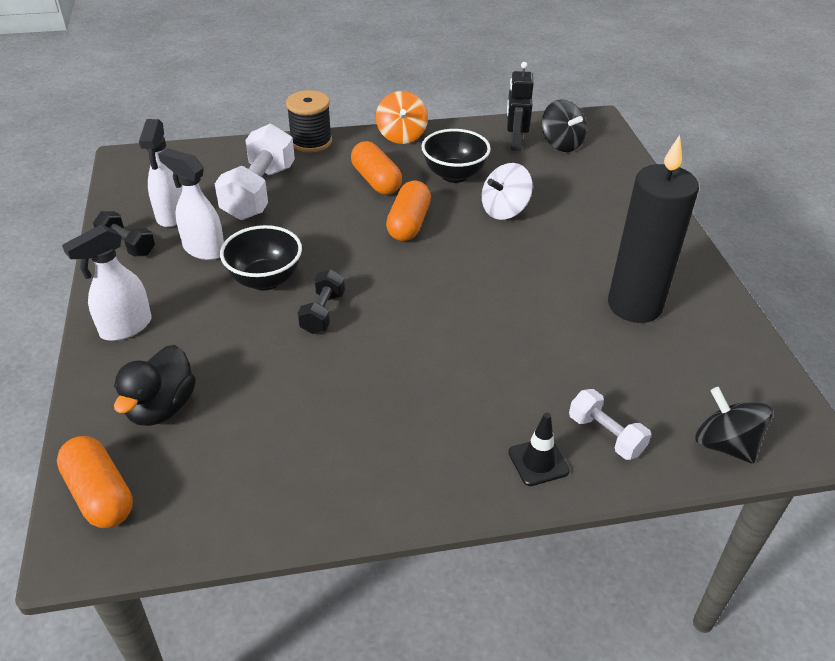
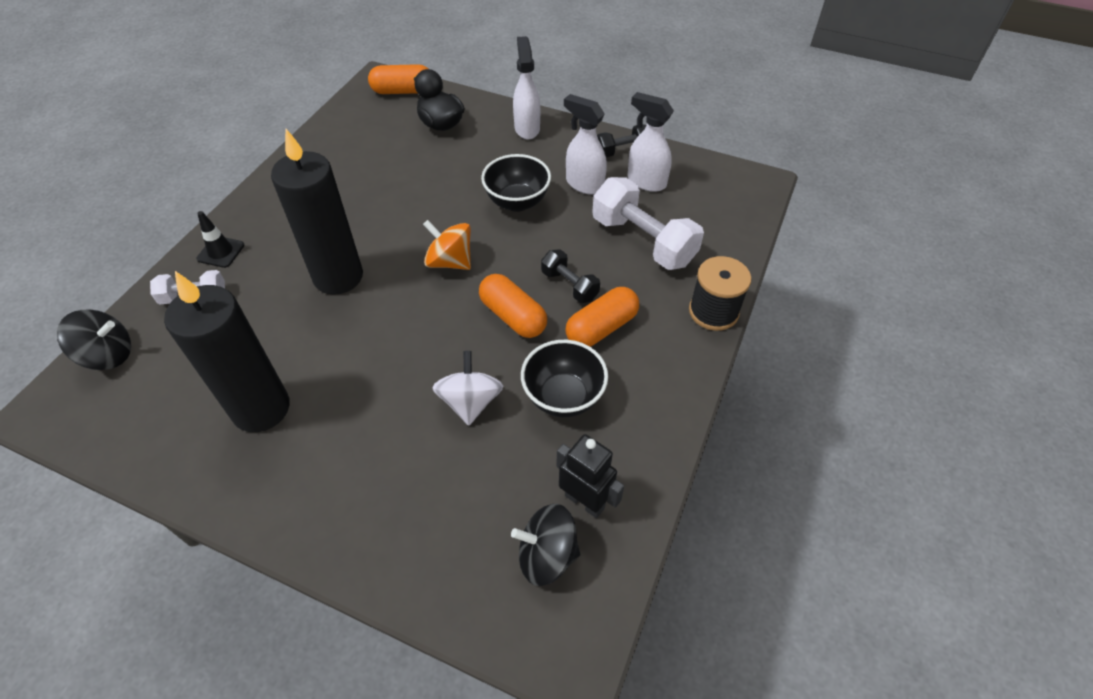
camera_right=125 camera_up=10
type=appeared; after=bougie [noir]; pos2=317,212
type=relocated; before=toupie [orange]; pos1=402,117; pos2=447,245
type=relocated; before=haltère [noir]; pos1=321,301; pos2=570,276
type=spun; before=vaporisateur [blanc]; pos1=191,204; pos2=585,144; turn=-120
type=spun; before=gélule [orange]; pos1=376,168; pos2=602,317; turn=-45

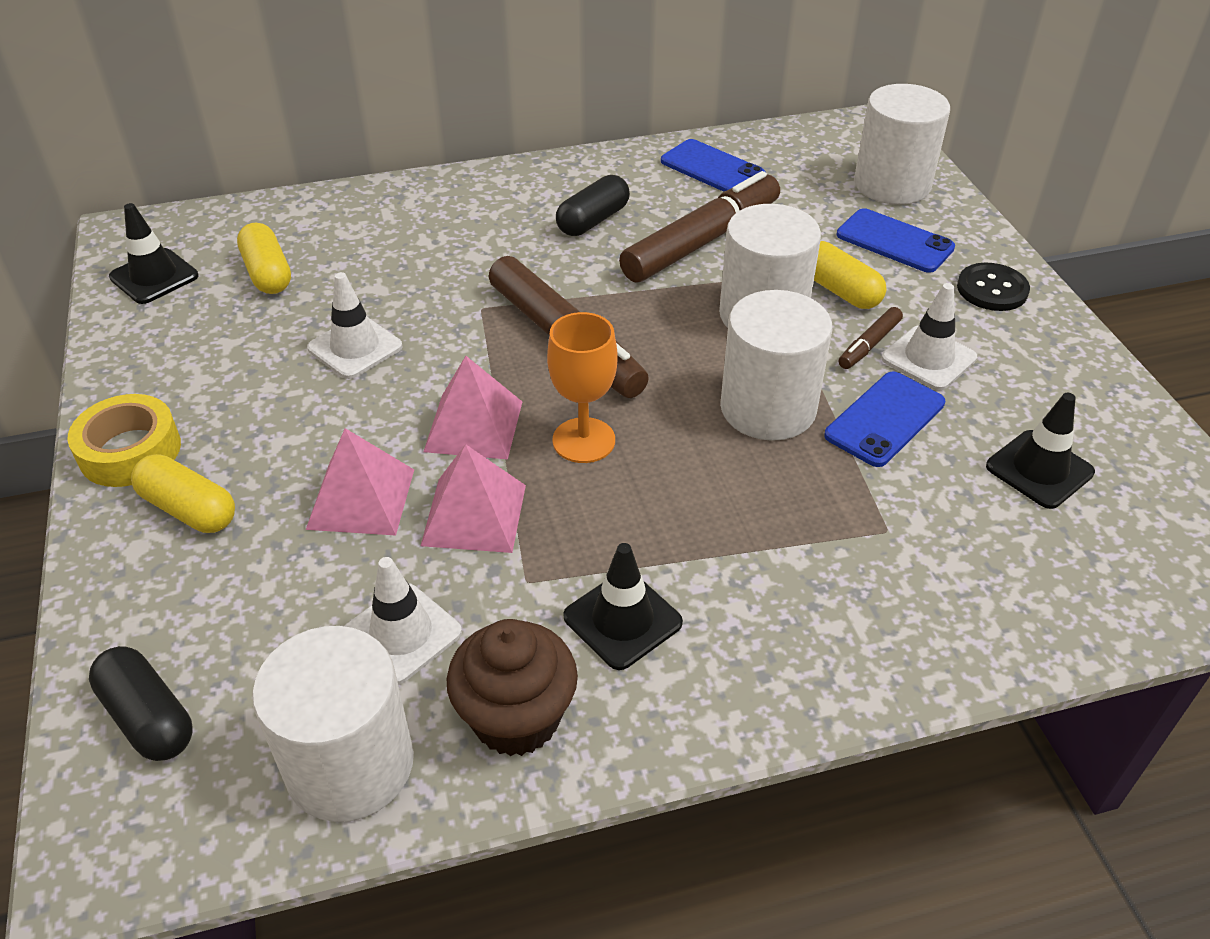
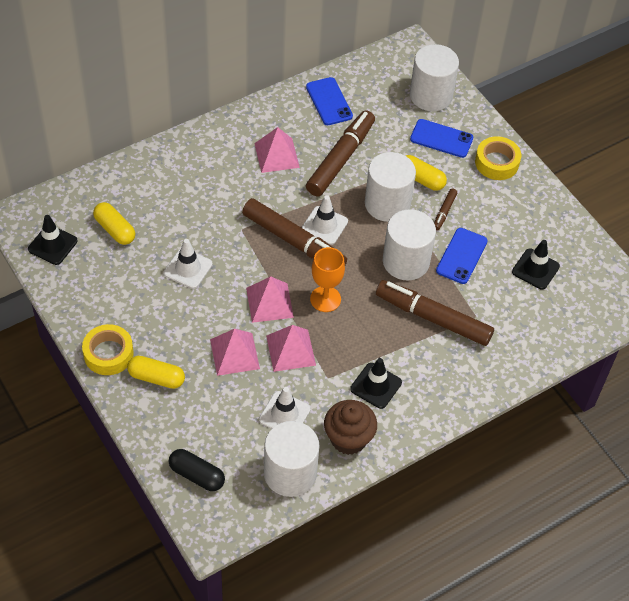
camera_right=-20 camera_up=10
type=exchanged; before=gélule [noir]; after=pyramide [rose]; pos1=593,205; pos2=277,150
type=relocated; before=cône de chantier [blanc]; pos1=929,336; pos2=325,220
type=spun; before=téléphone [bleu]; pos1=713,165; pos2=329,101; turn=45
type=appeared; after=feutre [marron]; pos2=435,313
type=exchanged; before=bouton [noir]; after=ruban adhésif [jaune]; pos1=993,287; pos2=498,158

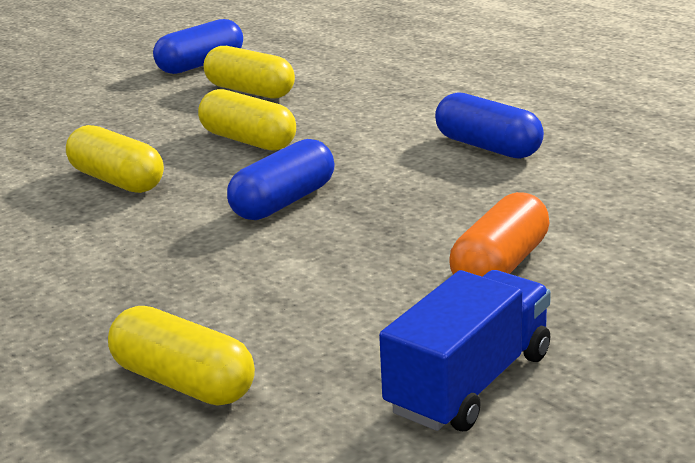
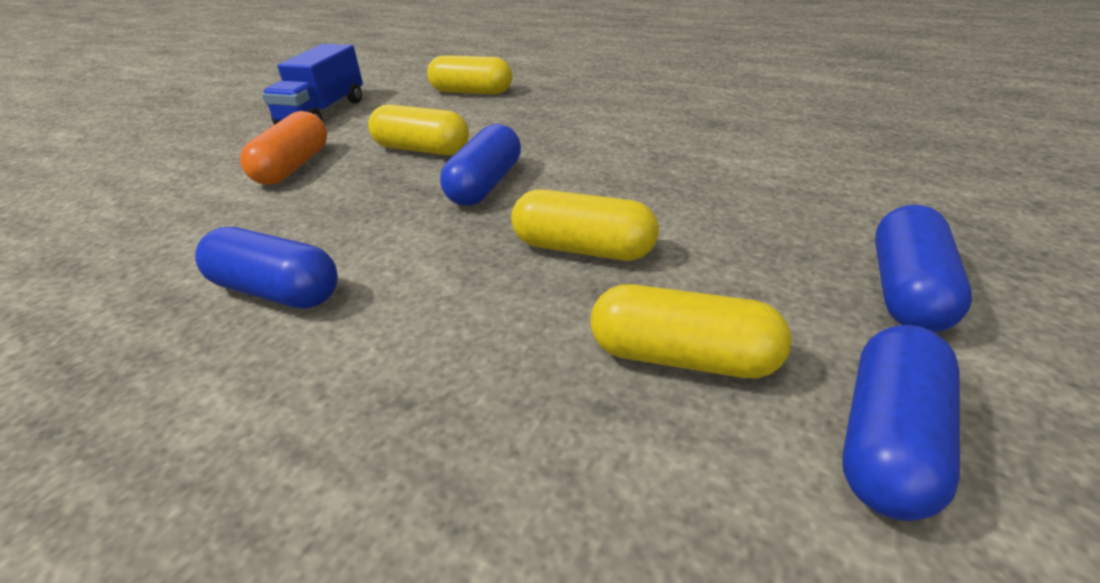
camera_right=160 camera_up=10
type=relocated; before=gélule [jaune]; pos1=115,159; pos2=418,129
type=appeared; after=gélule [bleu]; pos2=923,268

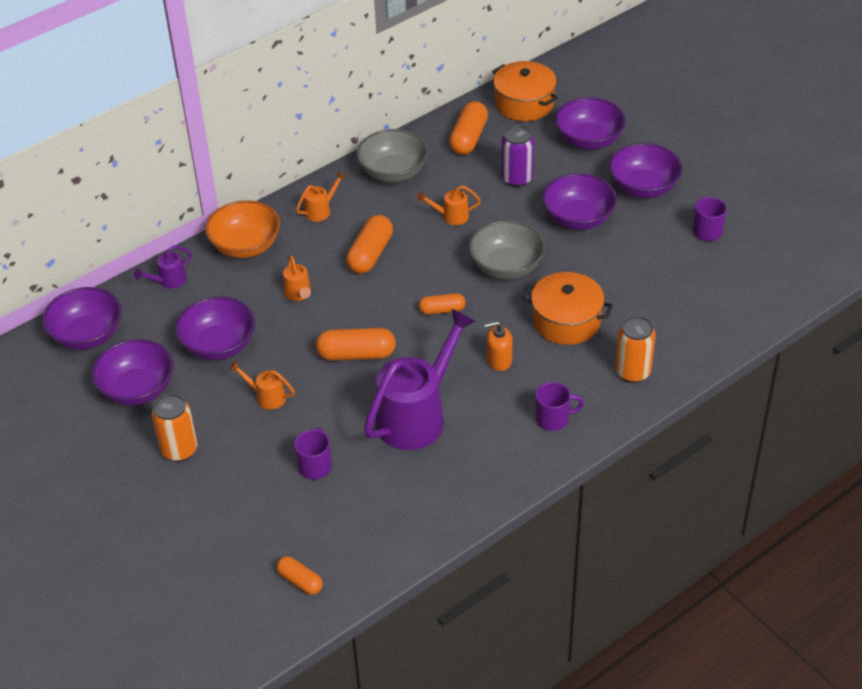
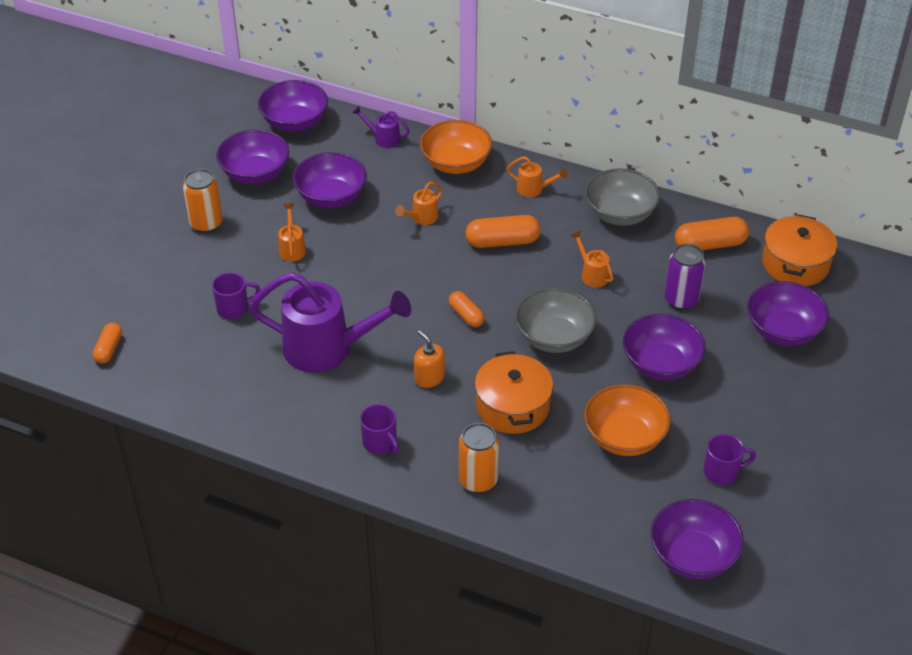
camera_right=60 camera_up=0
type=appeared; after=bol [orange]; pos2=627,420
type=relocated; before=bol [violet]; pos1=645,170; pos2=697,539
type=missing; before=gélule [orange]; pos1=356,344

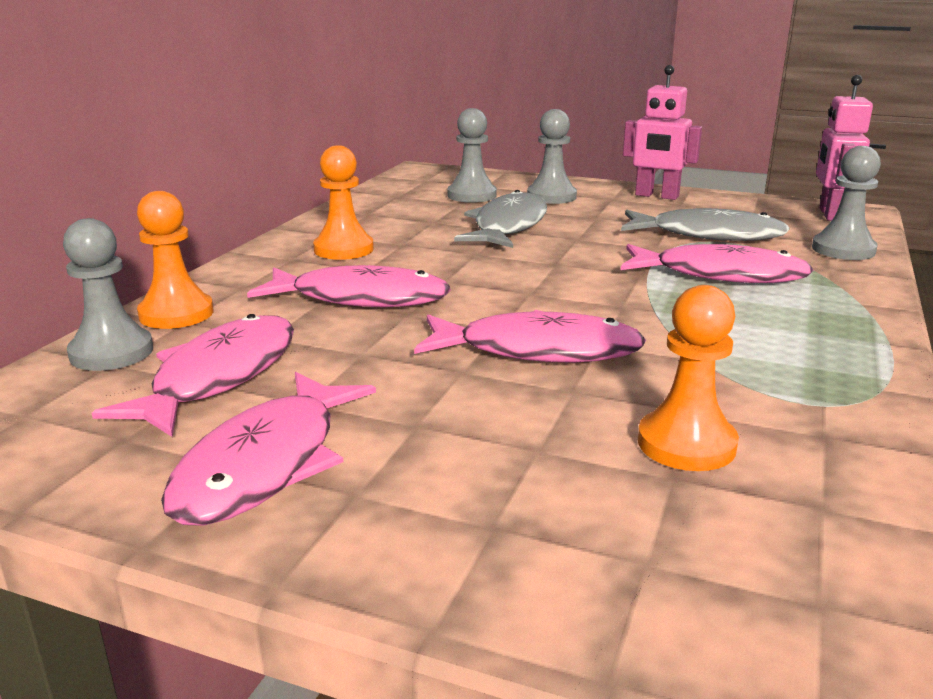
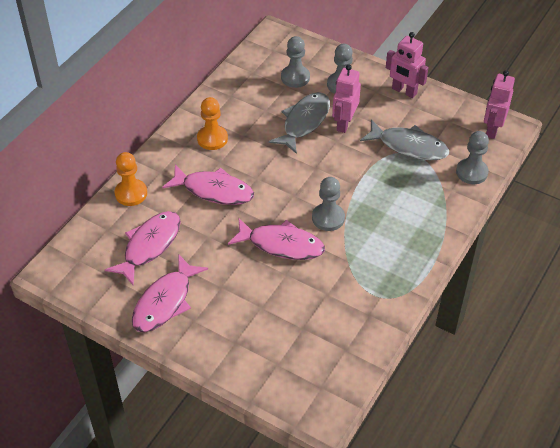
camera_right=10 camera_up=25
type=relocated; before=pion [gris]; pos1=108,294; pos2=328,204
type=appeared; after=robot [rose]; pos2=346,98
type=missing; before=poisson [rose]; pos1=717,263
type=missing; before=pion [orange]; pos1=688,378

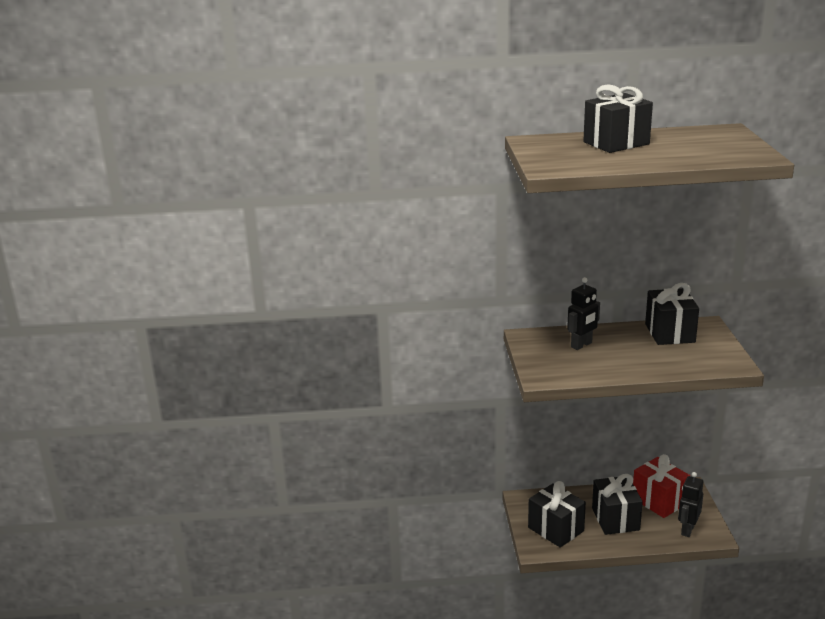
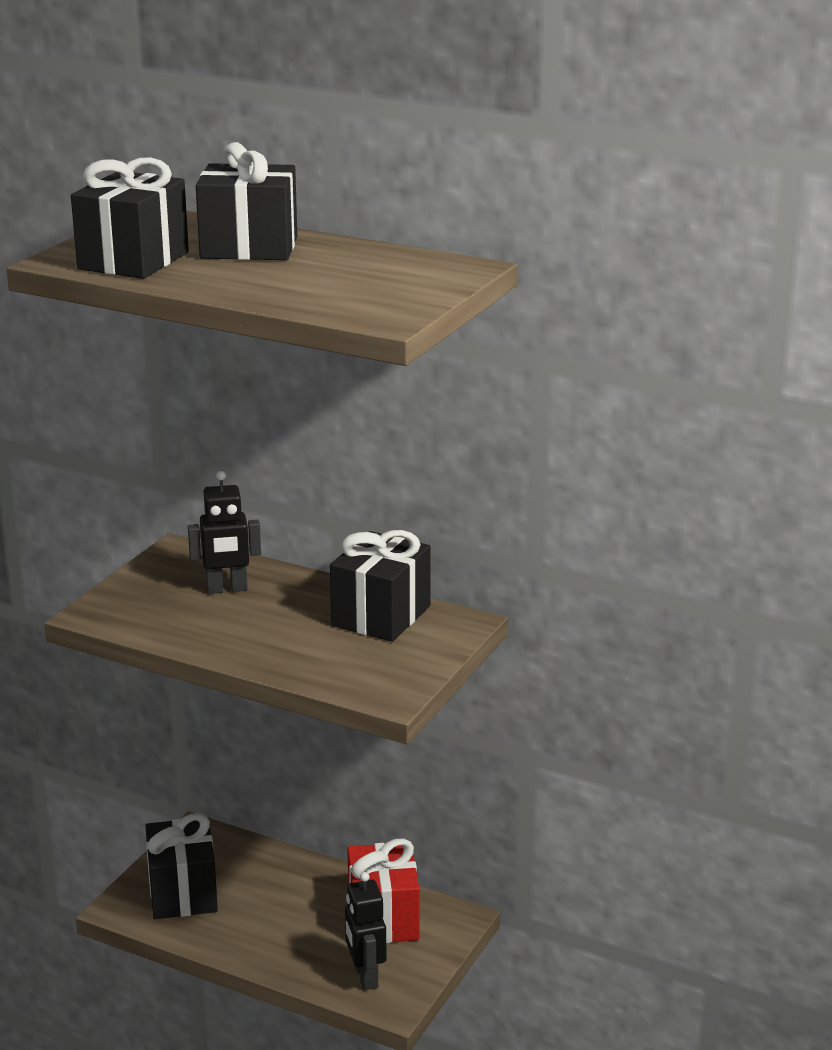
camera_right=30 camera_up=0
type=relocated; before=cadeau [noir]; pos1=617,504; pos2=130,218
type=spun; before=robot [noir]; pos1=690,504; pos2=365,931; turn=-75

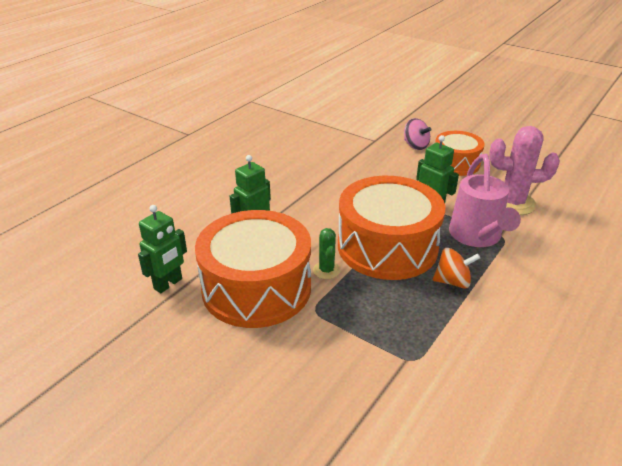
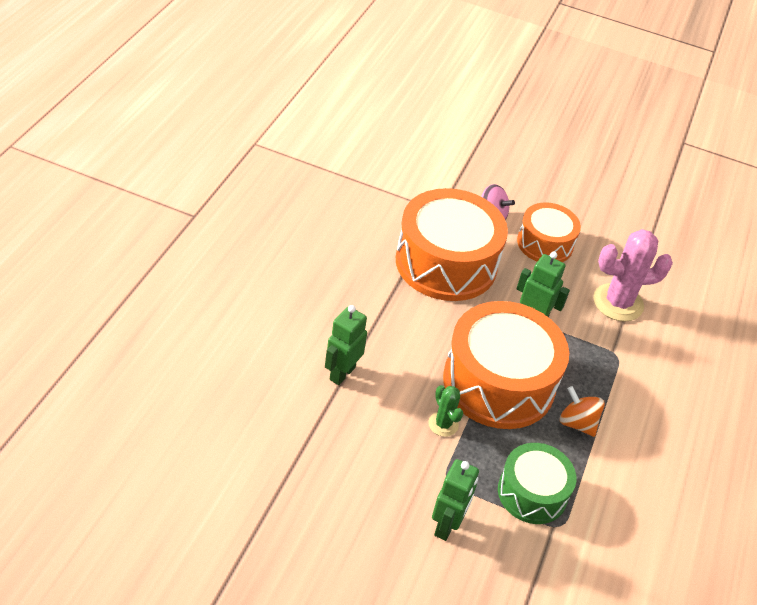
camera_right=-20 camera_up=10
type=relocated; before=tambour [orange]; pos1=253,269; pos2=452,244
type=relocated; before=robot [vert]; pos1=162,249; pos2=455,500
type=appeared; after=tambour [vert]; pos2=537,483
type=spun; before=toupie [orange]; pos1=456,268; pos2=582,411; turn=-120
type=missing; before=arrosoir [rose]; pos1=485,200

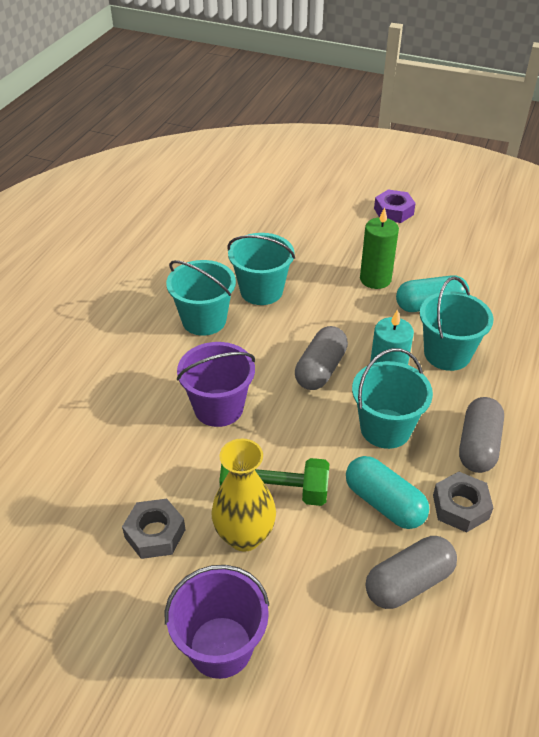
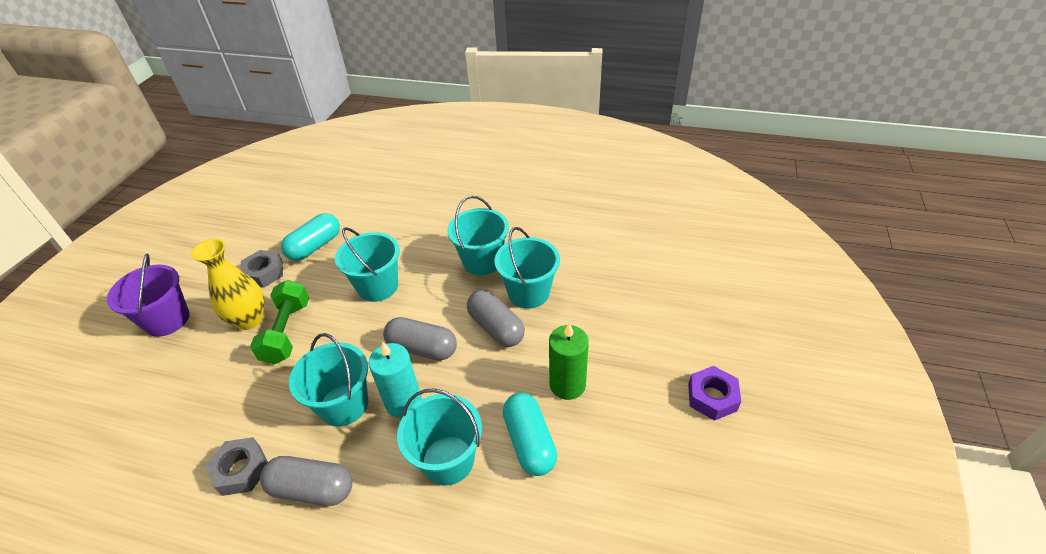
camera_right=85 camera_up=0
type=relocated; before=gélule [turquoise]; pos1=387,492; pos2=310,237
type=colour; before=seau [violet]; after=seau [turquoise]; pos1=216,384; pos2=367,264
type=relocated; before=gélule [gris]; pos1=411,572; pos2=496,318

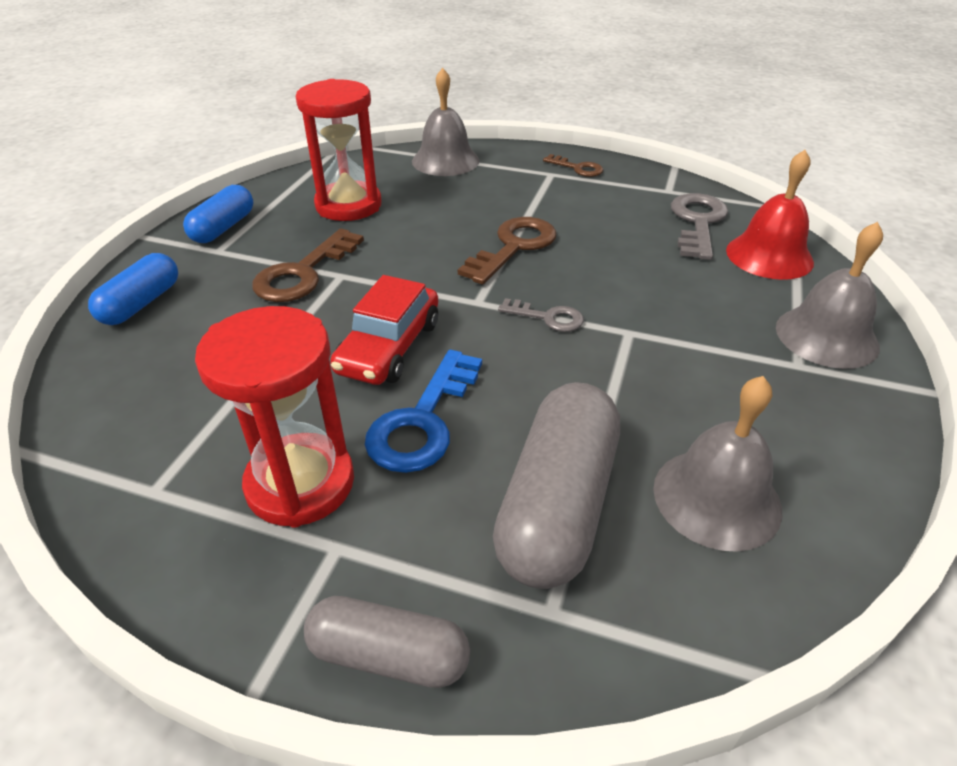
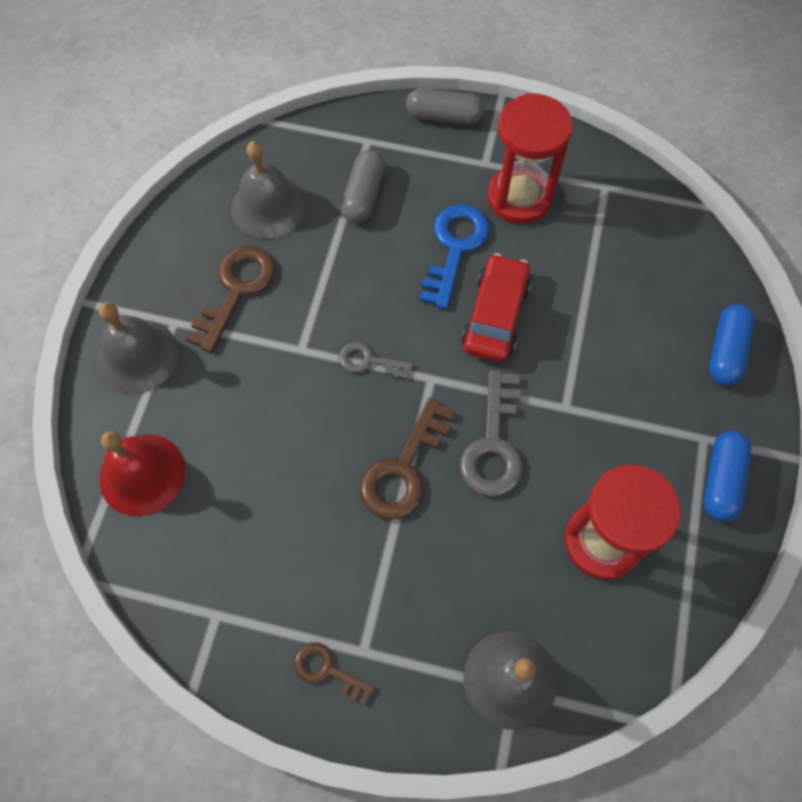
camera_right=175 camera_up=25
type=relocated; before=clé [marron]; pos1=308,265; pos2=230,299
type=size; before=gélule [gris]; pos1=556,485; pos2=363,186; scale=0.59
type=relocated; before=clé [gris]; pos1=699,226; pos2=491,433

